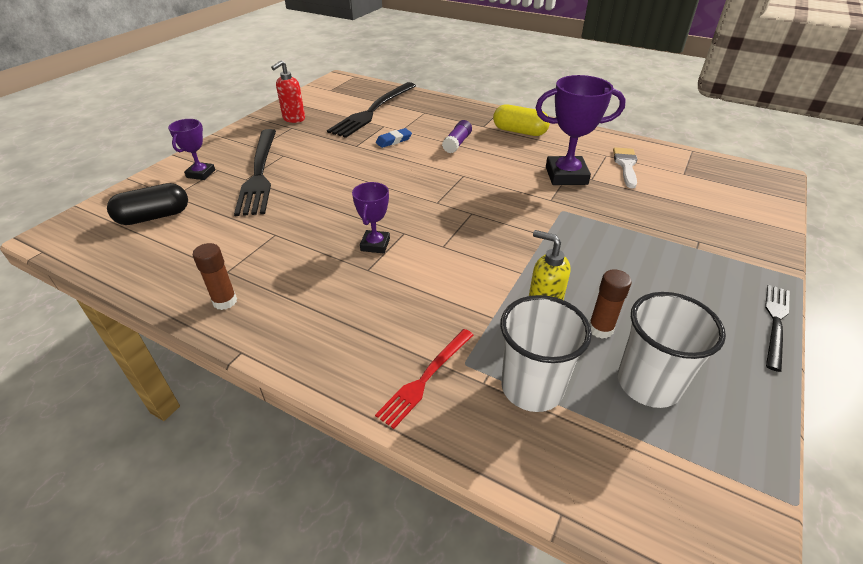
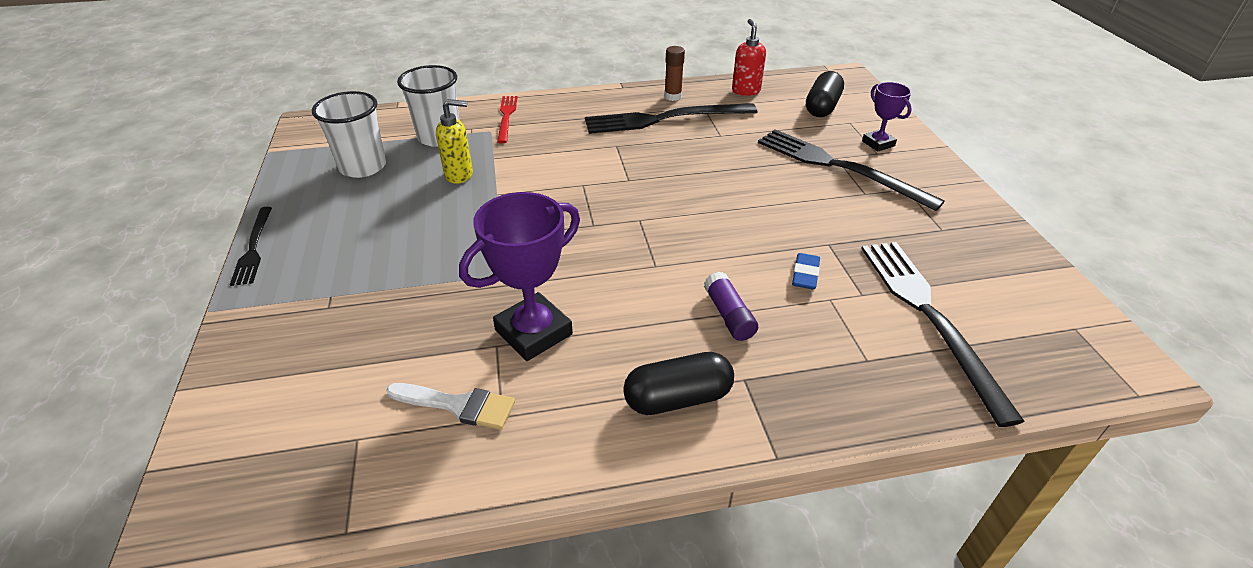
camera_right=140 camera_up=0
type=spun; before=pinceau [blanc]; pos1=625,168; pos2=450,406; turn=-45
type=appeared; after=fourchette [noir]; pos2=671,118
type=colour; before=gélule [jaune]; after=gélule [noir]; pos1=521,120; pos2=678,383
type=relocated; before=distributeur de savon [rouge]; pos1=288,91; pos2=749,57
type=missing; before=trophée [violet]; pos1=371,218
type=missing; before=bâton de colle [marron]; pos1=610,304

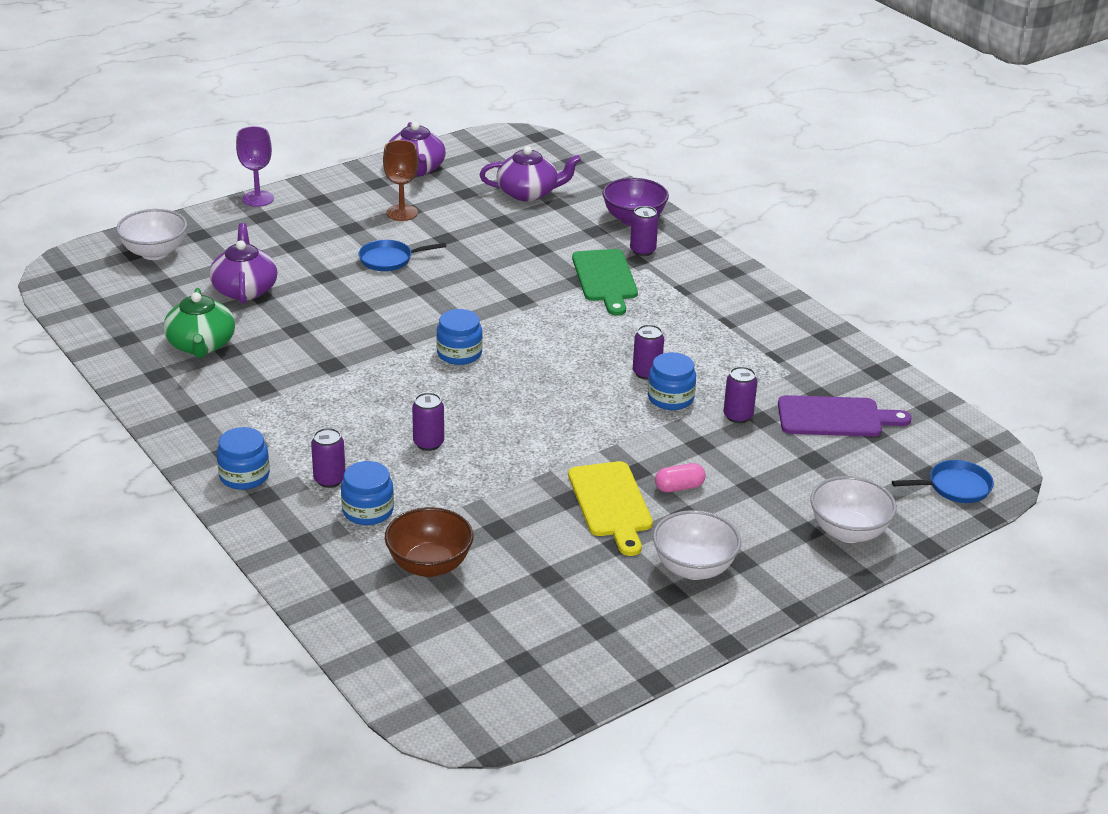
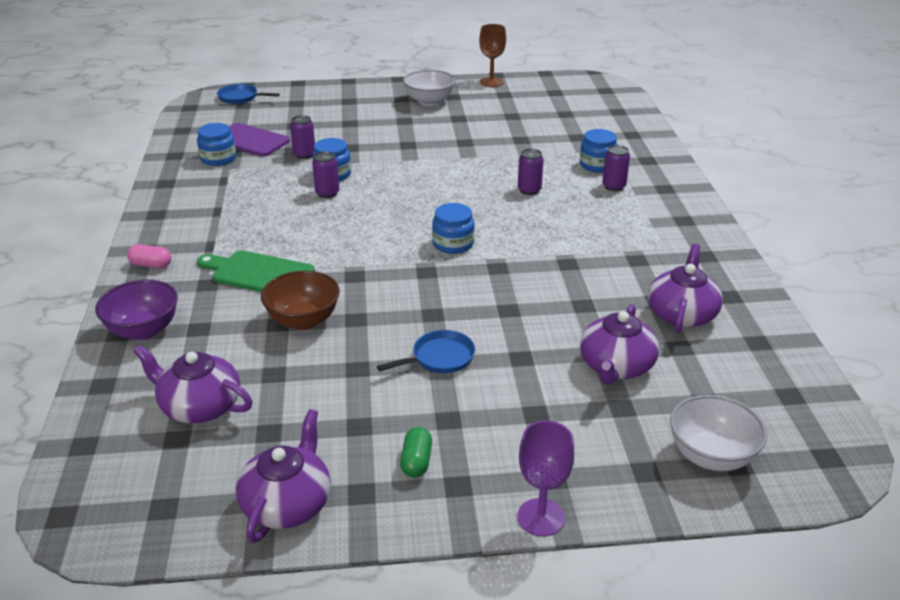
camera_right=-150 camera_up=0
type=relocated; before=gélule [rose]; pos1=680,477; pos2=149,256
type=relocated; before=bocal [bleu]; pos1=243,458; pos2=216,144
type=spun; before=planche à découper [vert]; pos1=605,282; pos2=256,271; turn=-90
type=relocated; before=bol [marron]; pos1=429,542; pos2=300,300
type=spun; before=poêle [bleu]; pos1=402,255; pos2=426,351; turn=-45
type=appeared; after=gélule [vert]; pos2=416,452
type=relocated; before=verre à pied [marron]; pos1=400,180; pos2=492,55
type=colour; before=théière [vert]; after=théière [violet]; pos1=199,323; pos2=685,288
type=missing; before=planche à découper [jaune]; pos1=610,508
type=missing; before=canette [violet]; pos1=644,231
type=missing; before=bol [blanc]; pos1=853,509

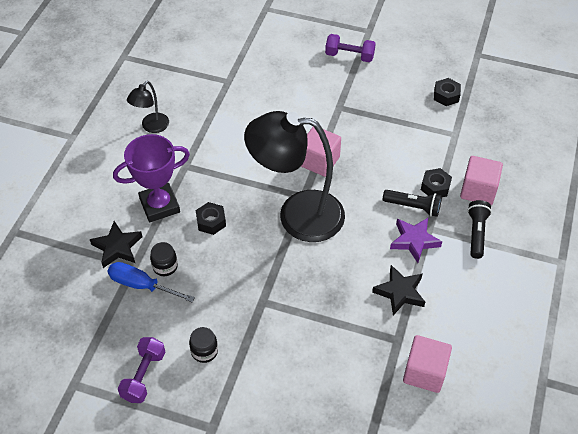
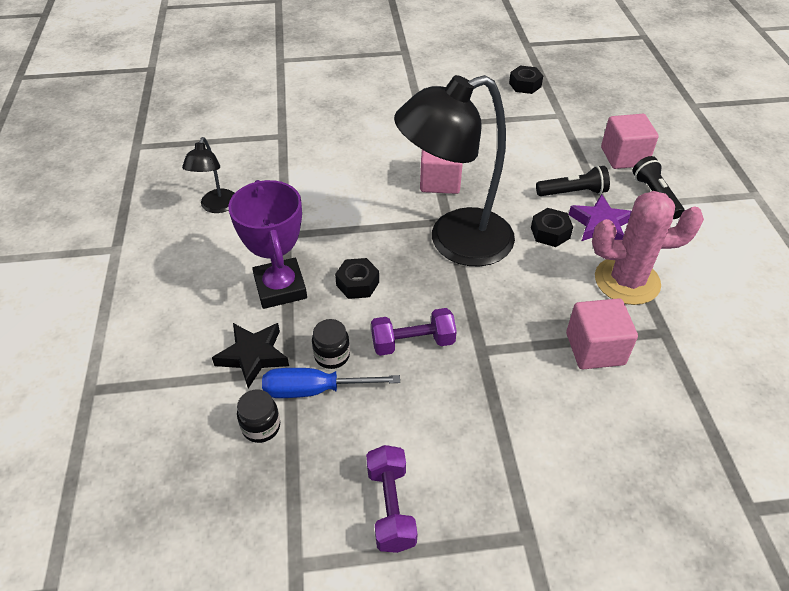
camera_right=-25 camera_up=-5
type=spun; before=trophée [violet]; pos1=151,178; pos2=267,244; turn=-60
type=relocated; before=bocal [noir]; pos1=203,345; pos2=258,416
type=relocated; before=haltère [violet]; pos1=350,48; pos2=414,332
type=relocated; before=écrou [noir]; pos1=436,182; pos2=552,227
type=relocated; before=cube [rose]; pos1=427,364; pos2=602,333
type=exchanged; before=étoile [noir]; after=cactus [rose]; pos1=398,290; pos2=648,248

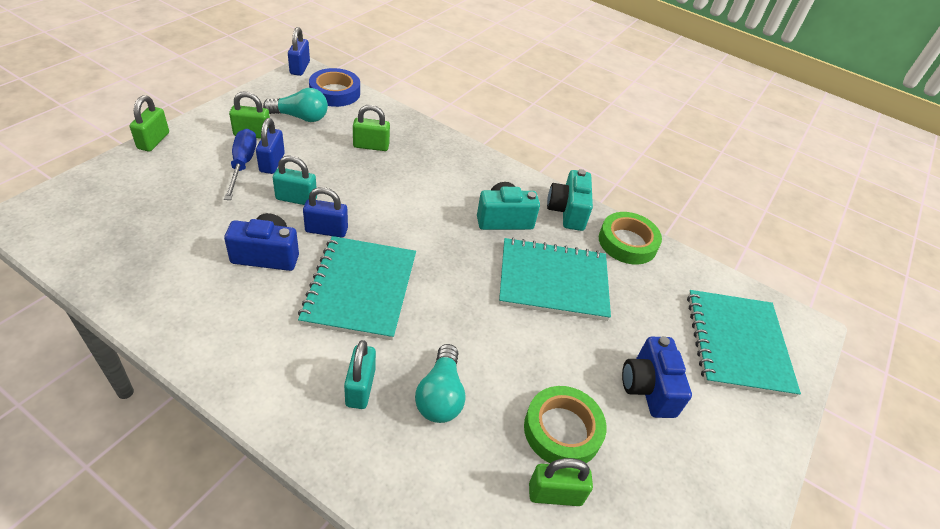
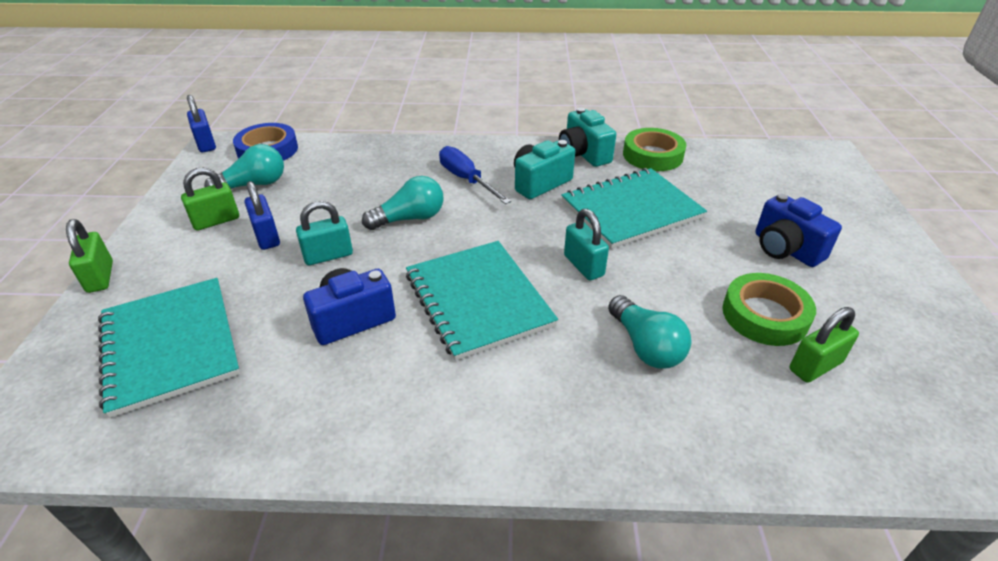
camera_right=-25 camera_up=-5
type=relocated; before=carnet [turquoise]; pos1=744,343; pos2=169,348
type=appeared; after=ampoule [turquoise]; pos2=402,203
type=relocated; before=tournevis [bleu]; pos1=240,164; pos2=475,175
type=relocated; before=cadenas [turquoise]; pos1=360,374; pos2=586,244
type=missing; before=cadenas [bleu]; pos1=325,212
type=missing; before=cadenas [vert]; pos1=371,128

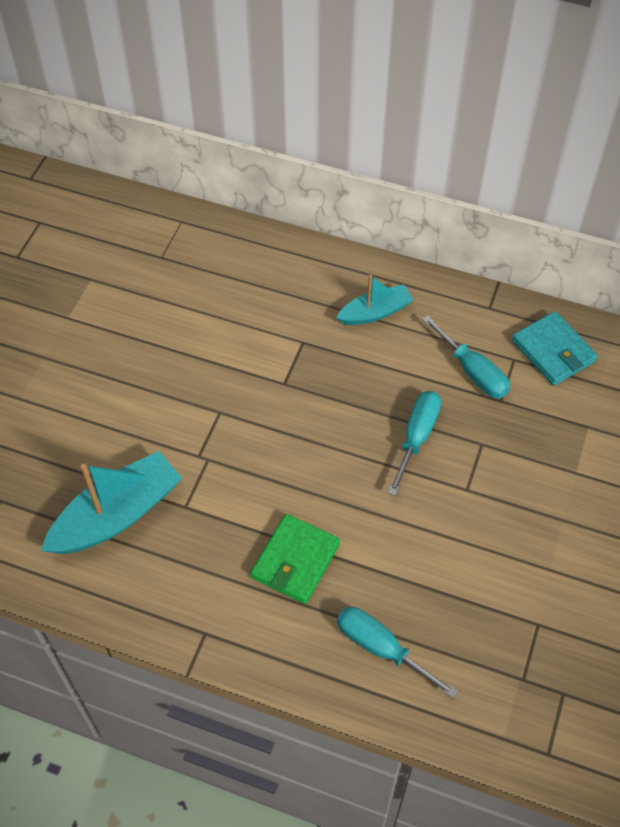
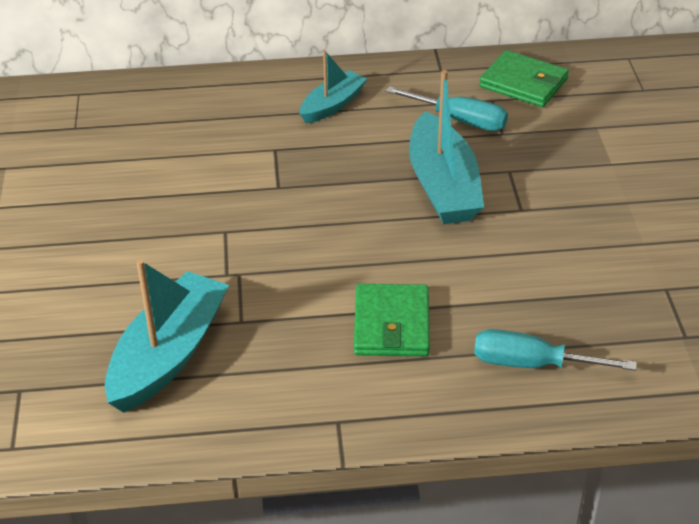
camera_right=-25 camera_up=-15
type=exchanged; before=tournevis [turquoise]; after=bateau [turquoise]; pos1=414,443; pos2=446,147
type=colour; before=portefeuille [turquoise]; after=portefeuille [vert]; pos1=555,348; pos2=524,78

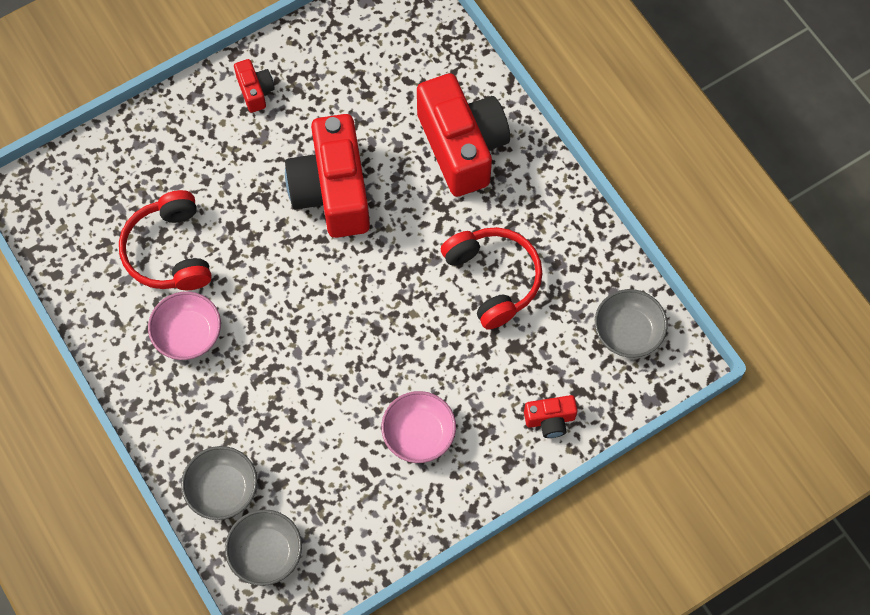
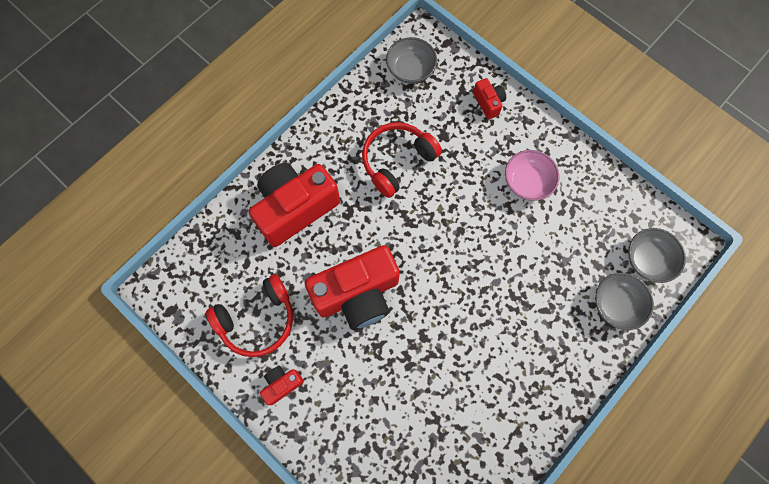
camera_right=-105 camera_up=5
type=relocated; before=casque audio [rouge]; pos1=165,240; pos2=249,315
type=missing; before=bol [rose]; pos1=184,326

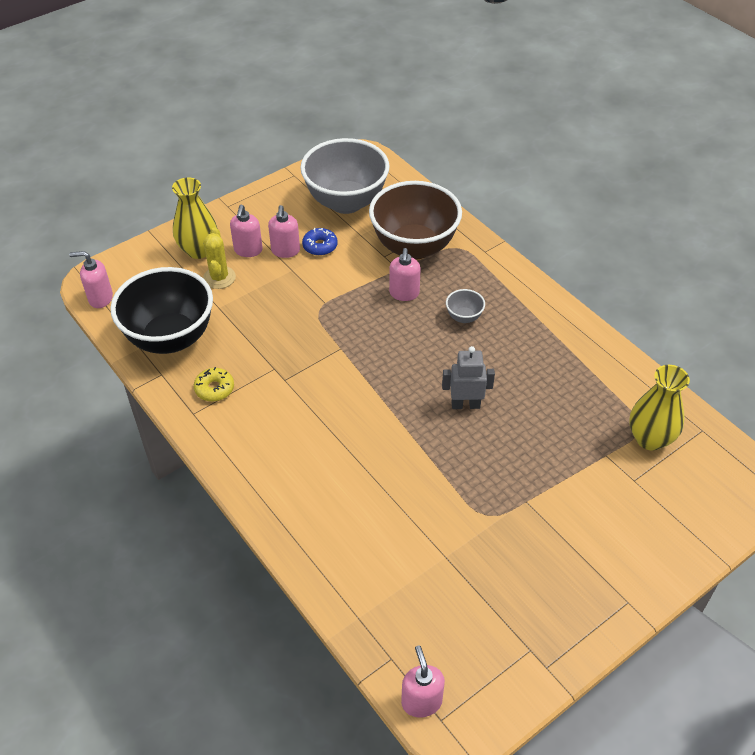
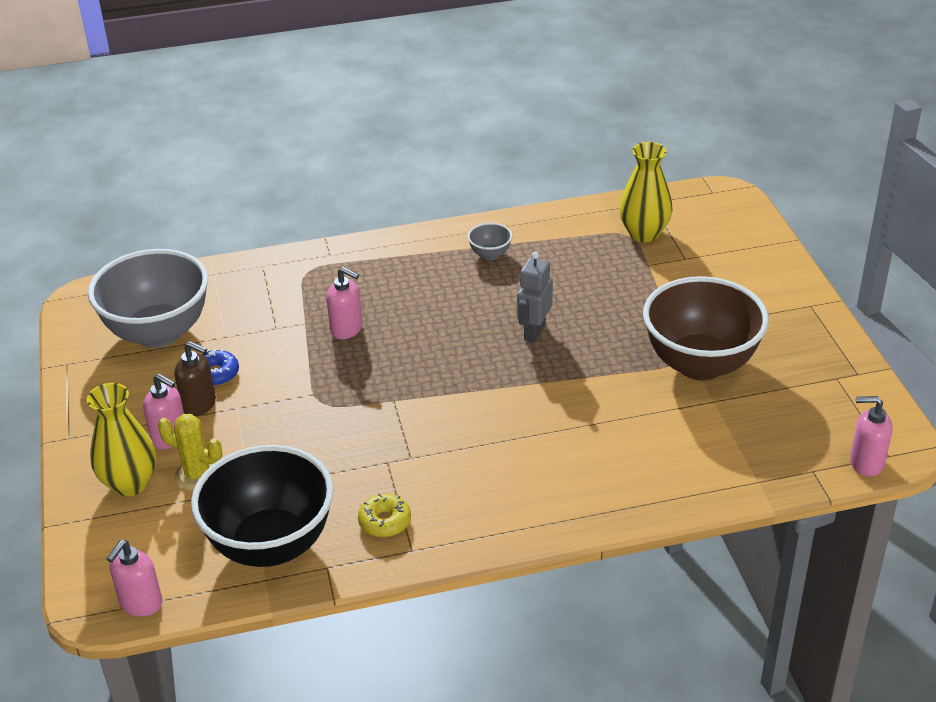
camera_right=-65 camera_up=-10
type=colour; before=distributeur de savon [rose]; after=distributeur de savon [marron]; pos1=284,231; pos2=195,378
type=relocated; before=bol [gris]; pos1=465,306; pos2=490,241
type=relocated; before=bol [marron]; pos1=415,220; pos2=706,328

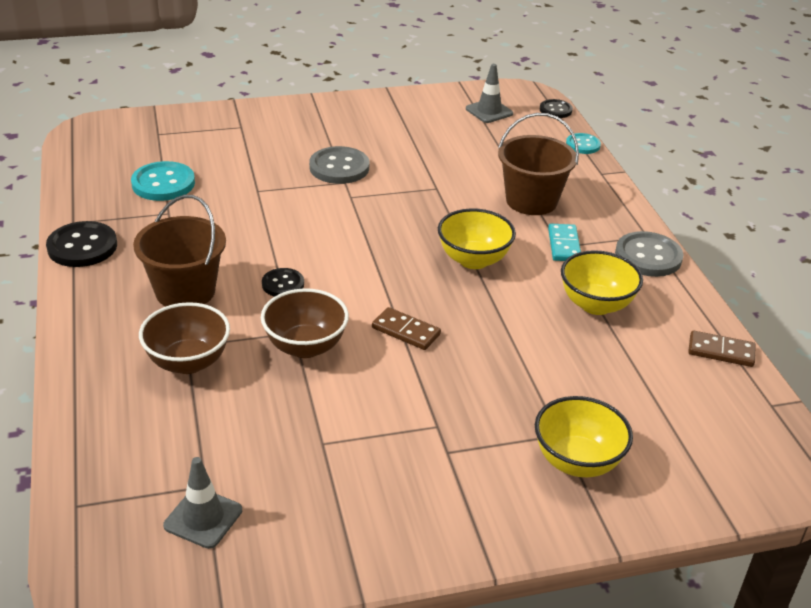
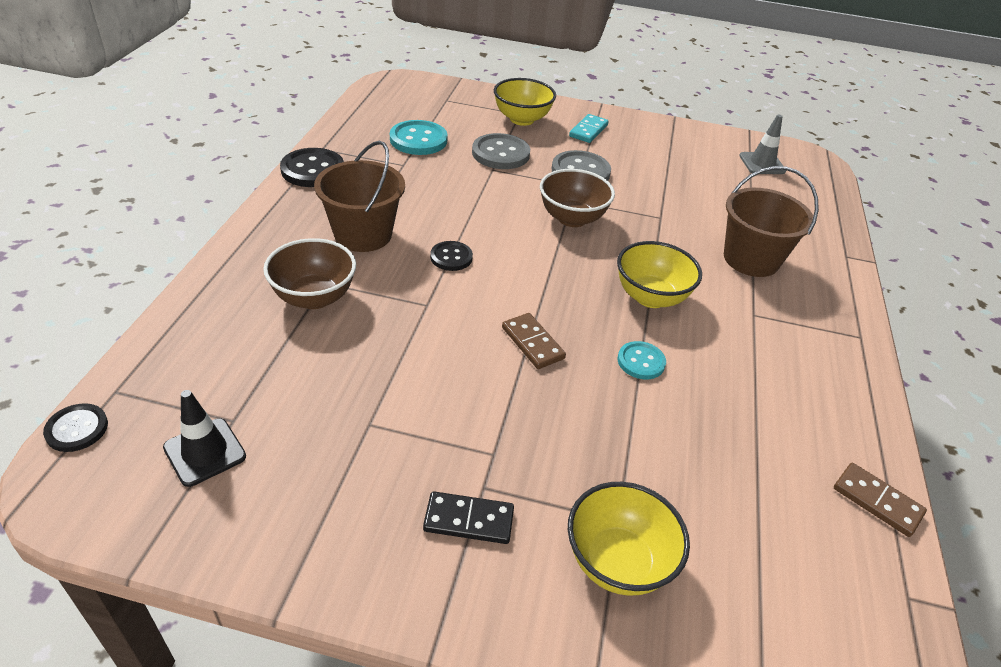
camera_right=25 camera_up=5
type=relocated; before=bouton [noir]; pos1=556,108; pos2=75,427
type=colour; before=cône de chantier [gris]; after=cône de chantier [noir]; pos1=202,503; pos2=204,438
type=appeared; after=domino [noir]; pos2=468,517
type=relocated; before=bouton [gris]; pos1=649,254; pos2=501,151
type=relocated; before=bol [jaune]; pos1=602,282; pos2=525,102
type=relocated; before=bol [marron]; pos1=305,323; pos2=577,198
type=relocated; before=domino [turquoise]; pos1=564,242; pos2=589,128
type=relocated; before=bouton [turquoise]; pos1=583,143; pos2=641,360

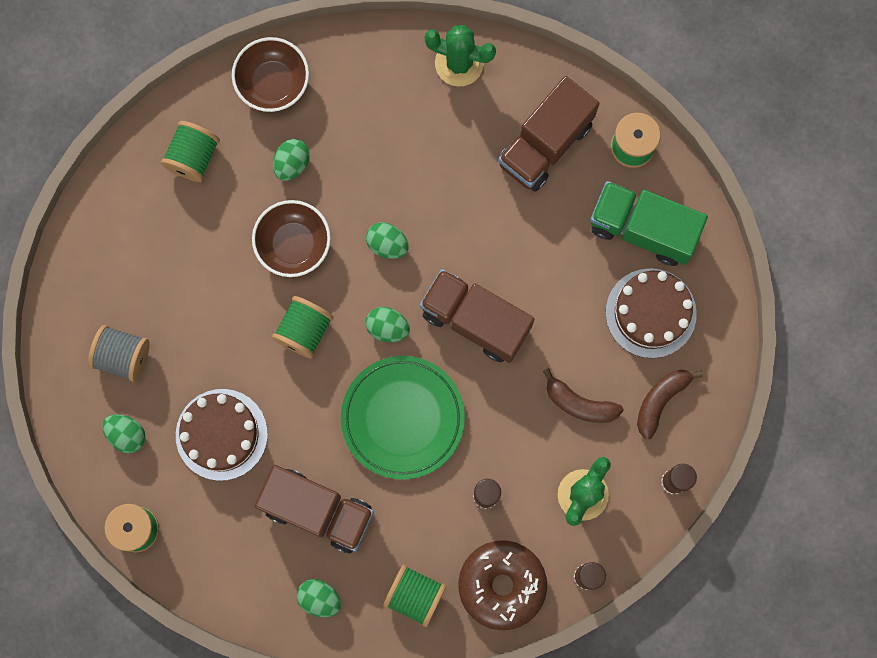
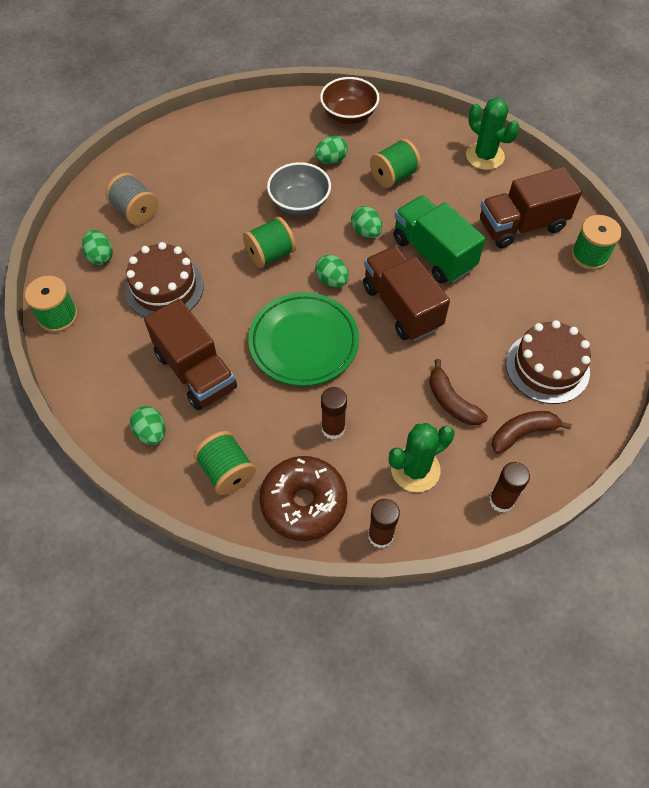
camera_right=30 camera_up=-20
type=colour; before=bol [marron]; after=bol [gris]; pos1=291,238; pos2=299,188
type=relocated; before=bobine [vert]; pos1=190,151; pos2=395,163
type=relocated; before=camion [vert]; pos1=649,223; pos2=439,239

